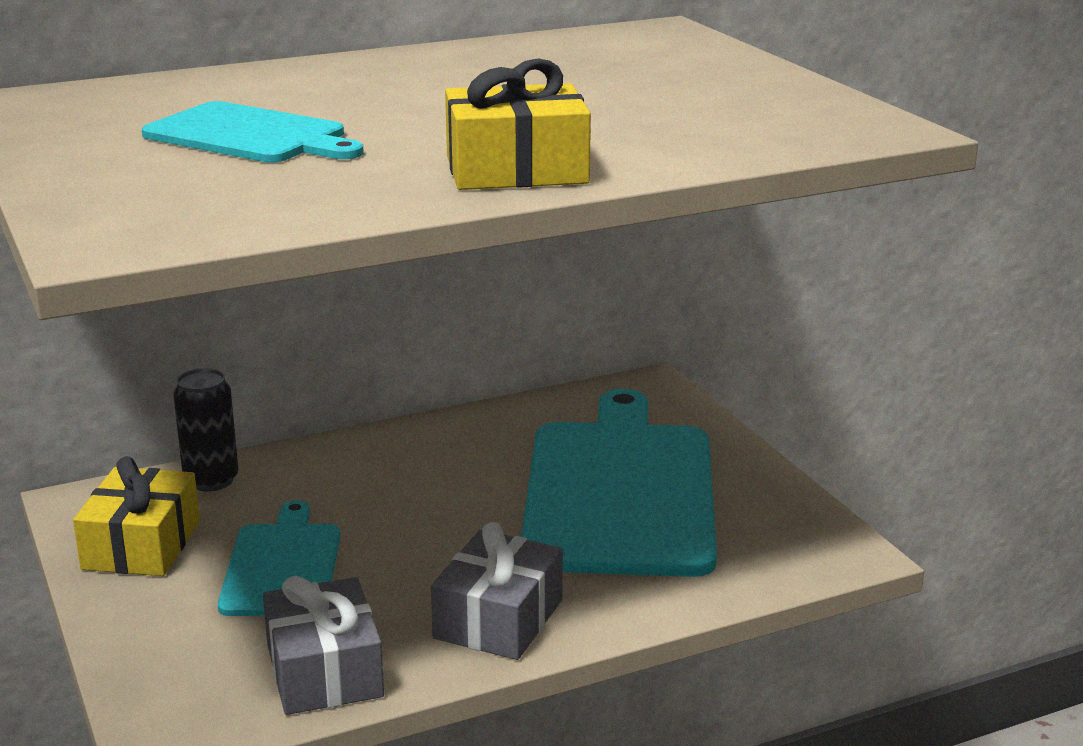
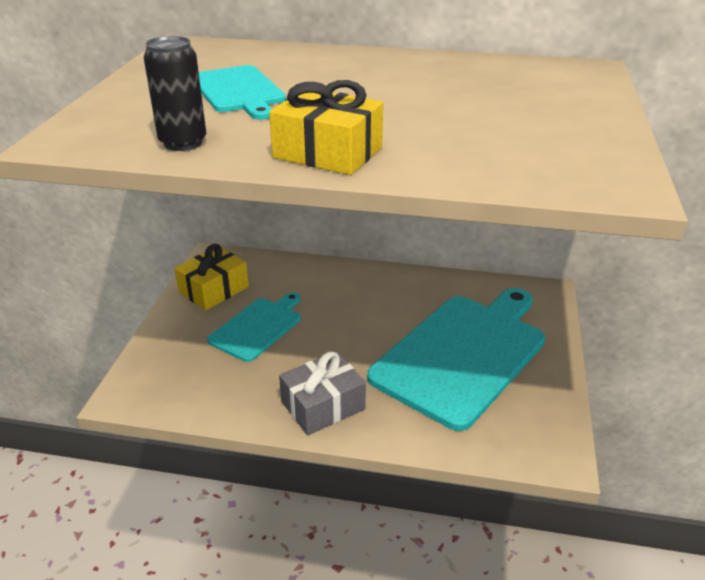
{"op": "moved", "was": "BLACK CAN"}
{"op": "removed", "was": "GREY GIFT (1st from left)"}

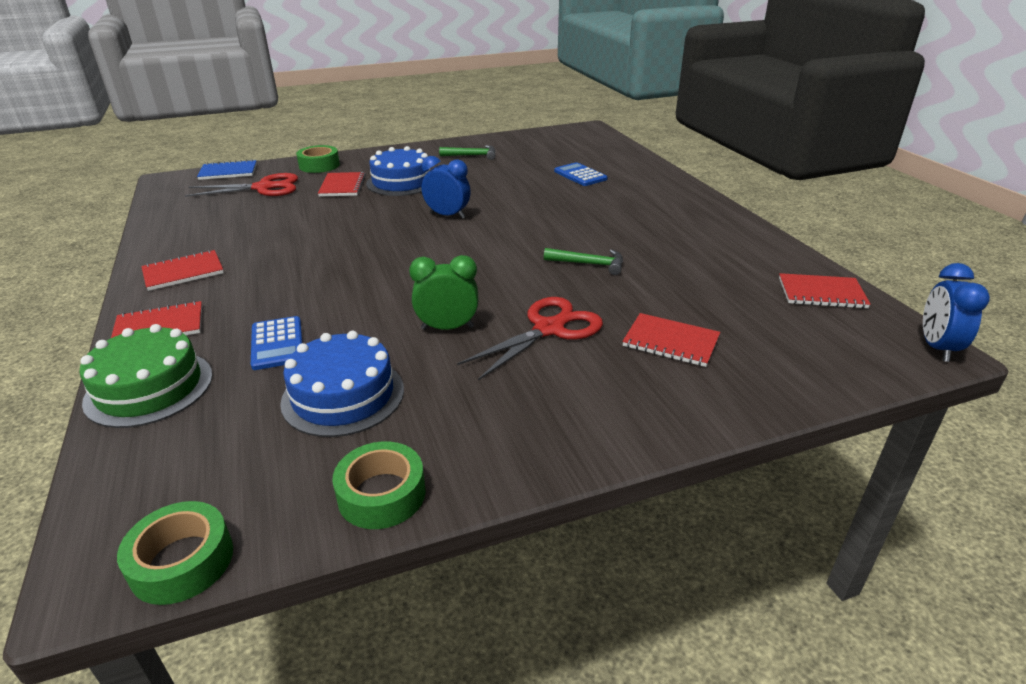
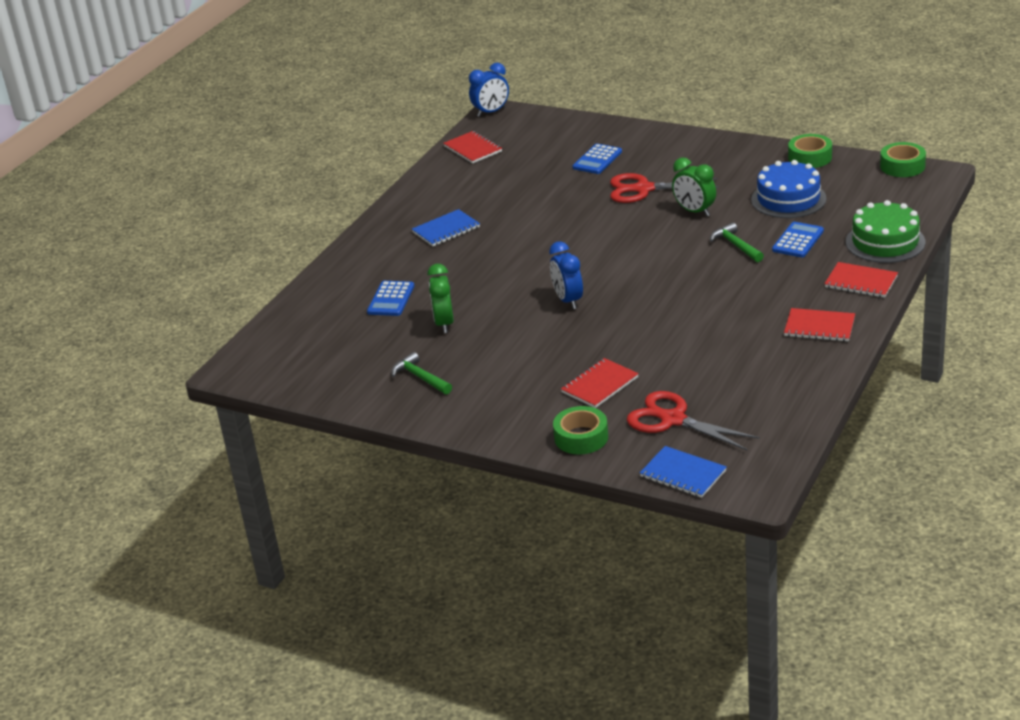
{"op": "added", "now": "BLUE NOTEBOOK (1st from left)"}
{"op": "added", "now": "GREEN CLOCK (1st from left)"}
{"op": "replaced", "was": "RED NOTEBOOK (4th from left)", "now": "BLUE CALCULATOR (2nd from left)"}
{"op": "moved", "was": "GREEN HAMMER (2nd from left)"}
{"op": "removed", "was": "BLUE CAKE (2nd from left)"}

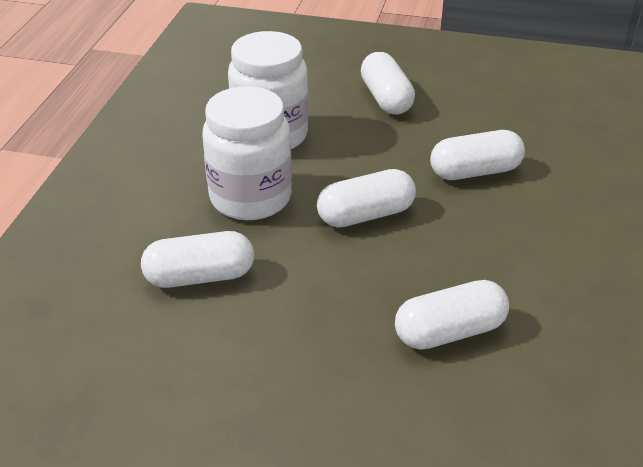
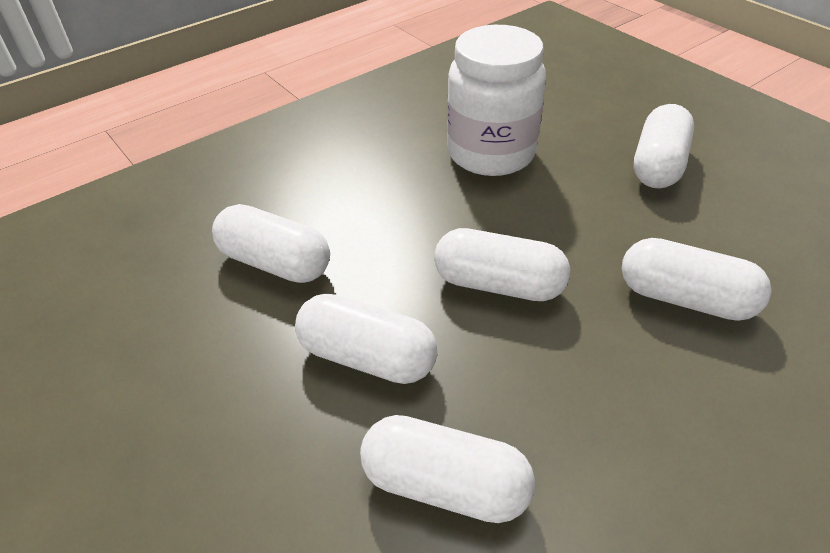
{"op": "added", "now": "WHITE CAPSULE (2nd from left)"}
{"op": "removed", "was": "WHITE JAR (1st from left)"}

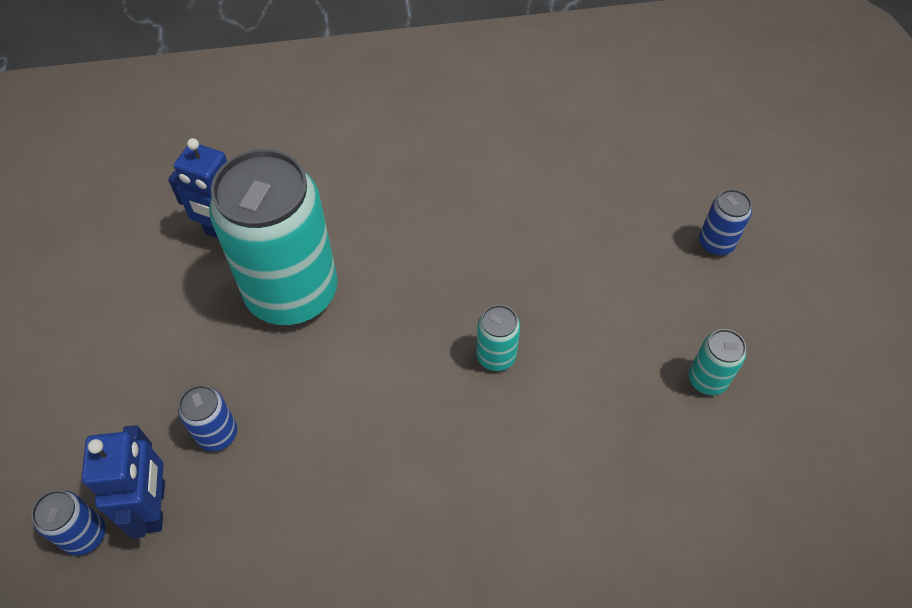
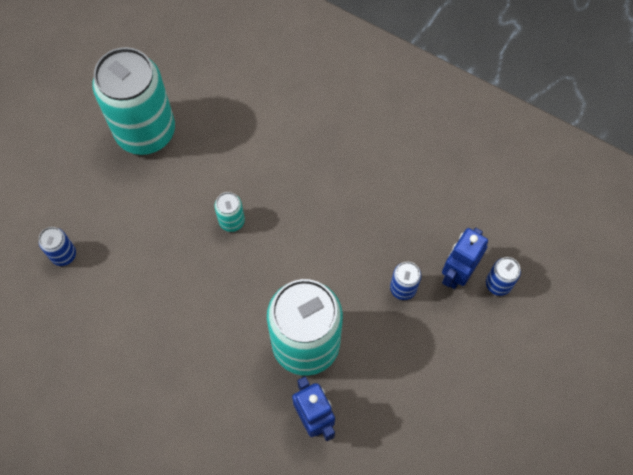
{"op": "moved", "was": "BLUE CAN (3rd from left in the first image)", "now": "BLUE CAN (1st from left)"}
{"op": "resized", "was": "TURQUOISE CAN (3rd from left in the first image)", "ratio": 2.45}

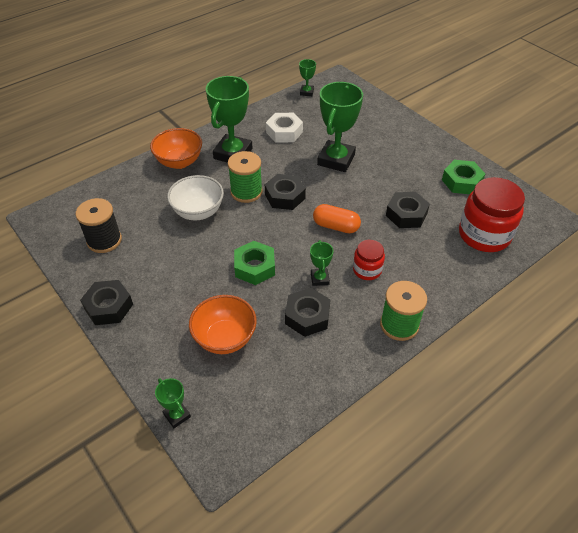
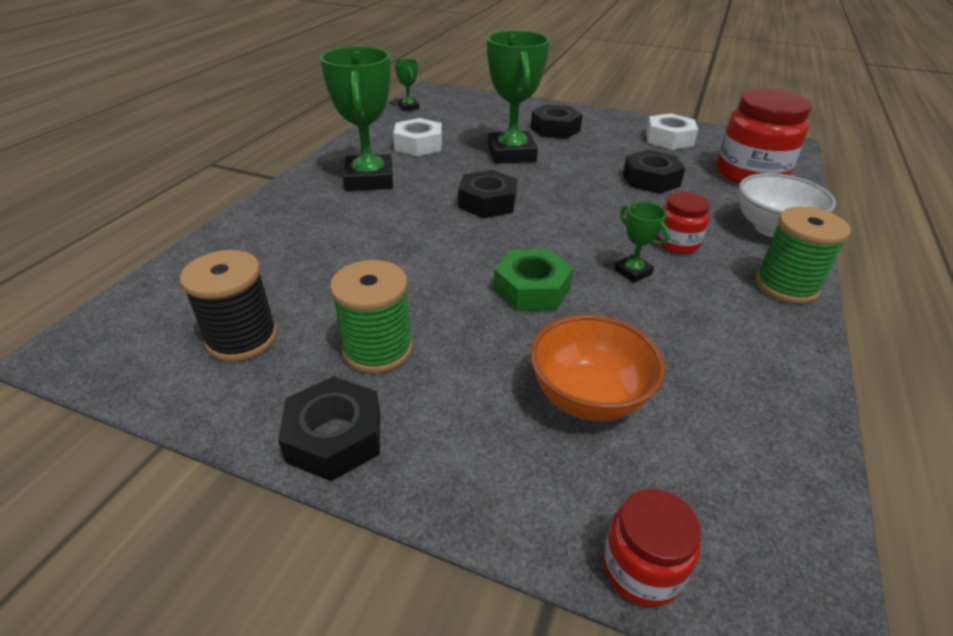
{"op": "moved", "was": "GREEN SPOOL (1st from left)"}
{"op": "moved", "was": "BLACK NUT (3rd from left)"}
{"op": "replaced", "was": "GREEN TROPHY (1st from left)", "now": "RED JAR (1st from left)"}
{"op": "recoloured", "was": "GREEN NUT (2nd from left)", "now": "WHITE NUT (2nd from left)"}
{"op": "moved", "was": "WHITE BOWL"}
{"op": "removed", "was": "ORANGE BOWL (1st from left)"}
{"op": "removed", "was": "ORANGE CAPSULE"}

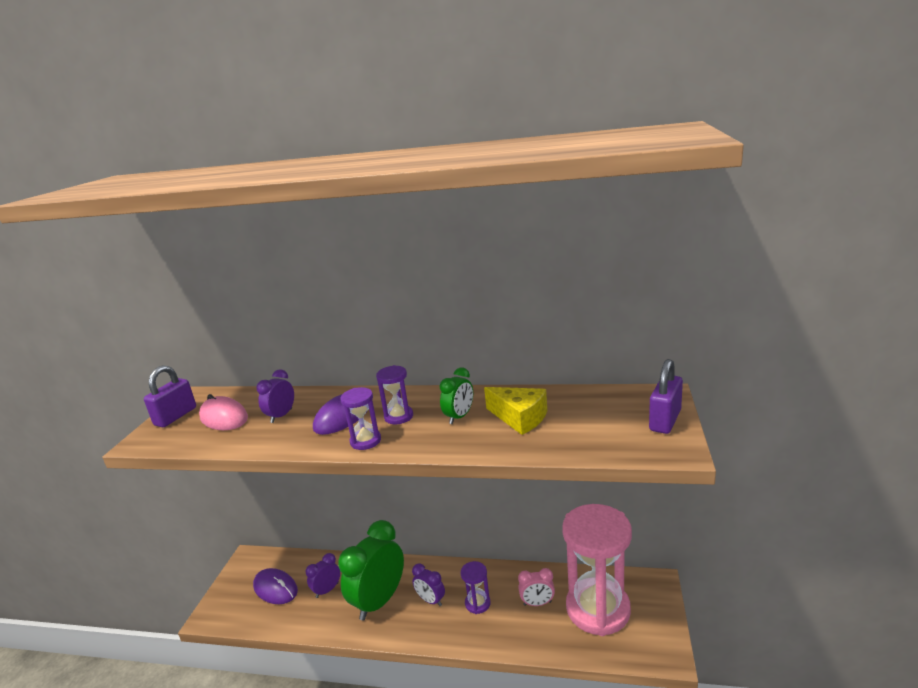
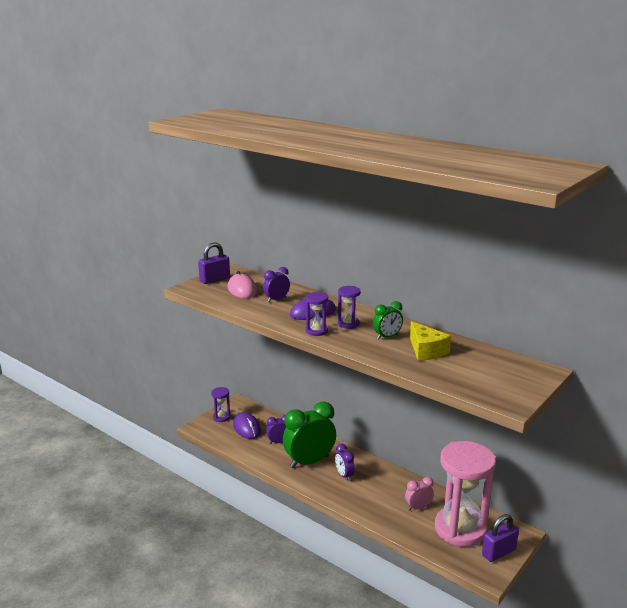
{"op": "moved", "was": "PURPLE HOURGLASS (3rd from left in the first image)", "now": "PURPLE HOURGLASS (1st from left)"}
{"op": "turned", "was": "PINK CLOCK", "clockwise": 135}
{"op": "moved", "was": "PURPLE PADLOCK (2nd from left)"}

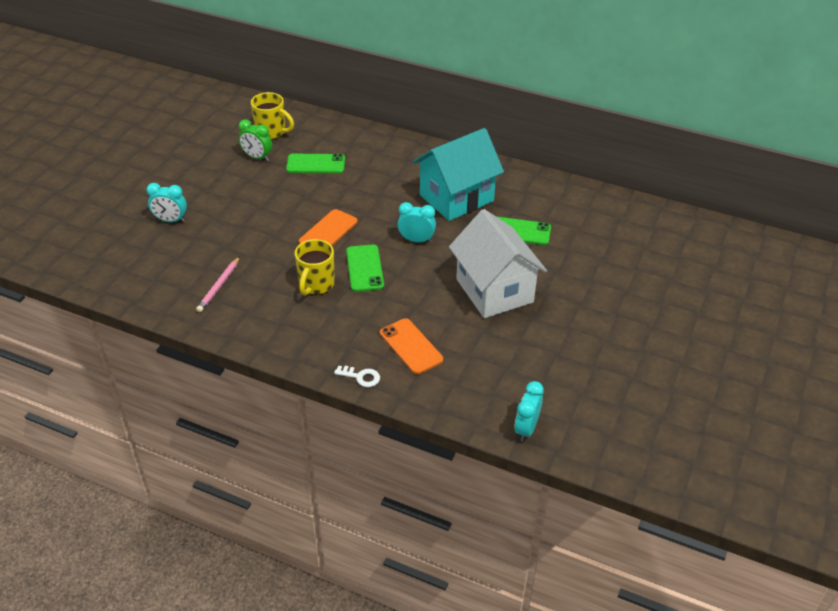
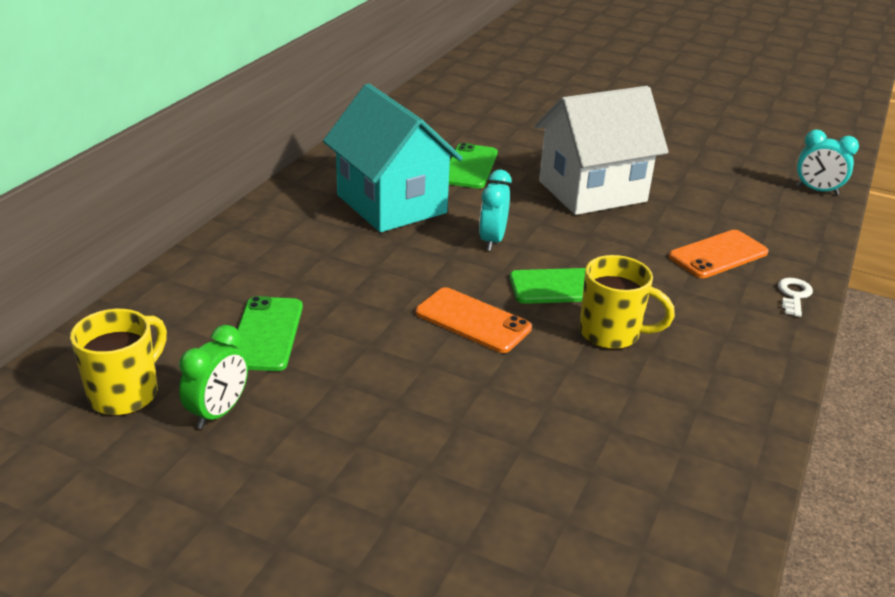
{"op": "removed", "was": "TURQUOISE CLOCK (1st from left)"}
{"op": "removed", "was": "PINK PENCIL"}

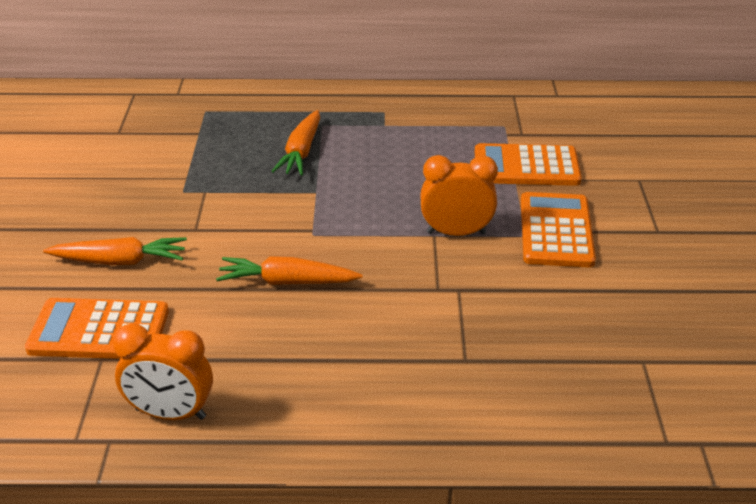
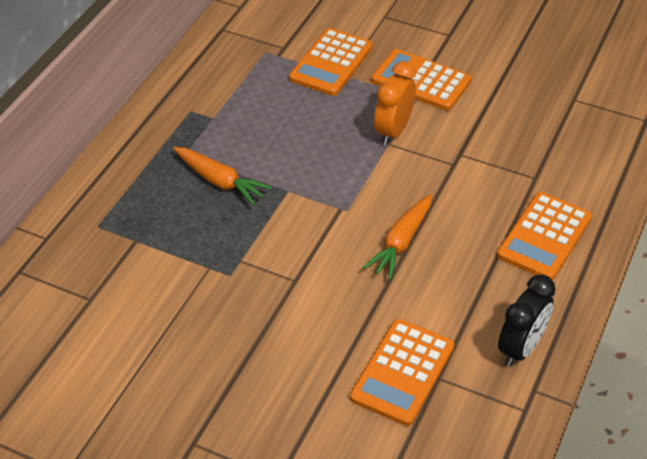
{"op": "added", "now": "ORANGE CALCULATOR (4th from left)"}
{"op": "recoloured", "was": "ORANGE CLOCK (1st from left)", "now": "BLACK CLOCK"}
{"op": "removed", "was": "ORANGE CARROT (1st from left)"}

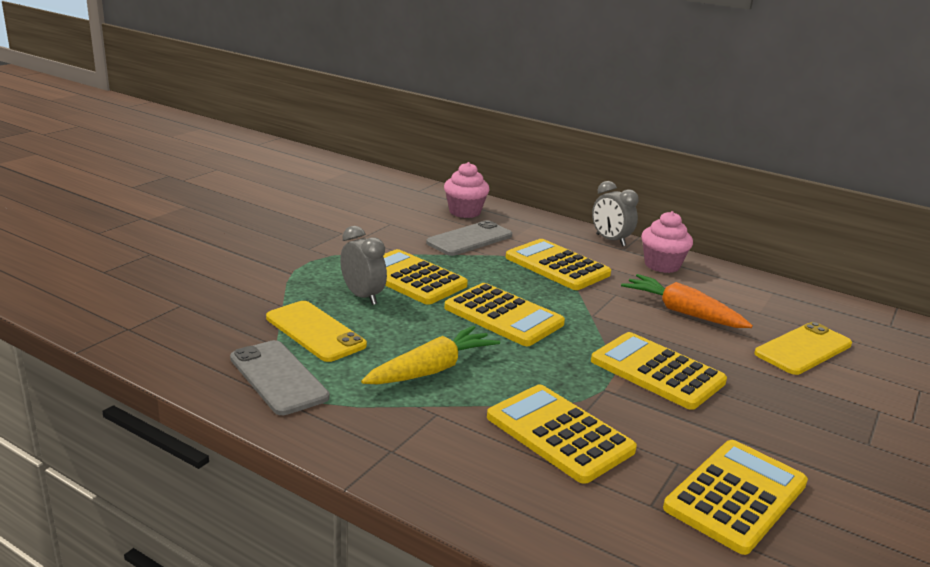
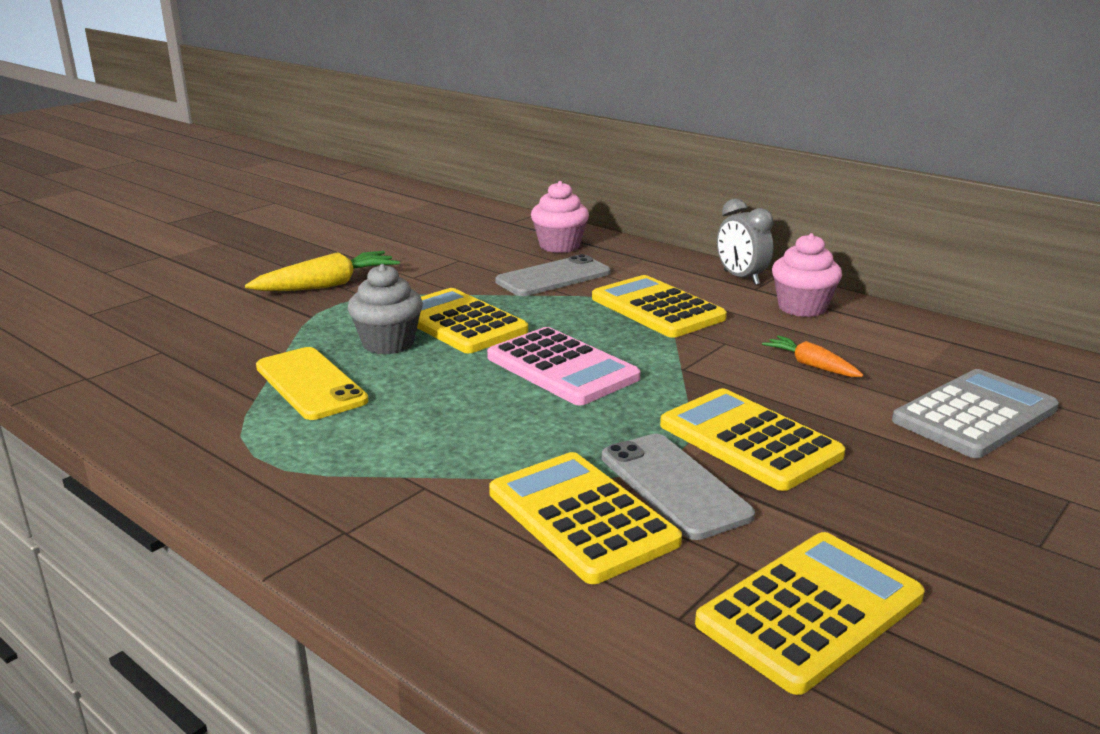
{"op": "moved", "was": "YELLOW CARROT"}
{"op": "replaced", "was": "GREY CLOCK (1st from left)", "now": "GREY CUPCAKE"}
{"op": "recoloured", "was": "YELLOW CALCULATOR (2nd from left)", "now": "PINK CALCULATOR"}
{"op": "moved", "was": "GREY PHONE (1st from left in the first image)", "now": "GREY PHONE (2nd from left)"}
{"op": "resized", "was": "ORANGE CARROT", "ratio": 0.6}
{"op": "replaced", "was": "YELLOW PHONE (2nd from left)", "now": "GREY CALCULATOR"}

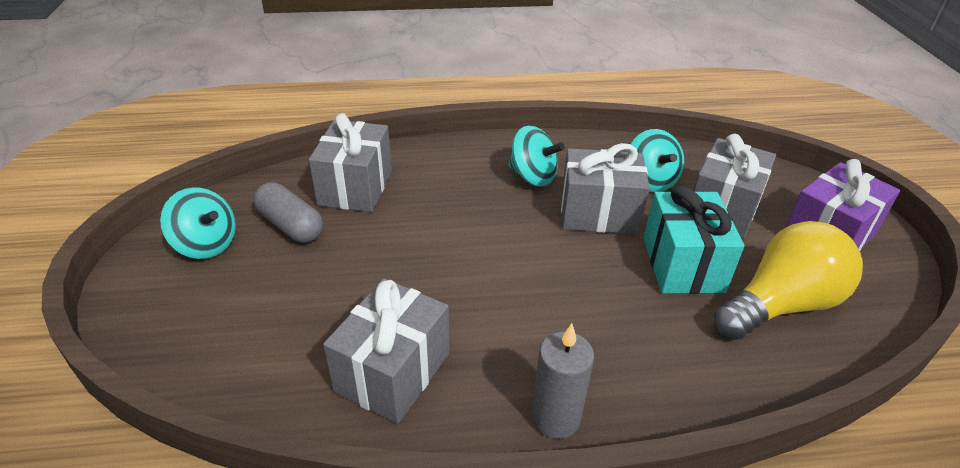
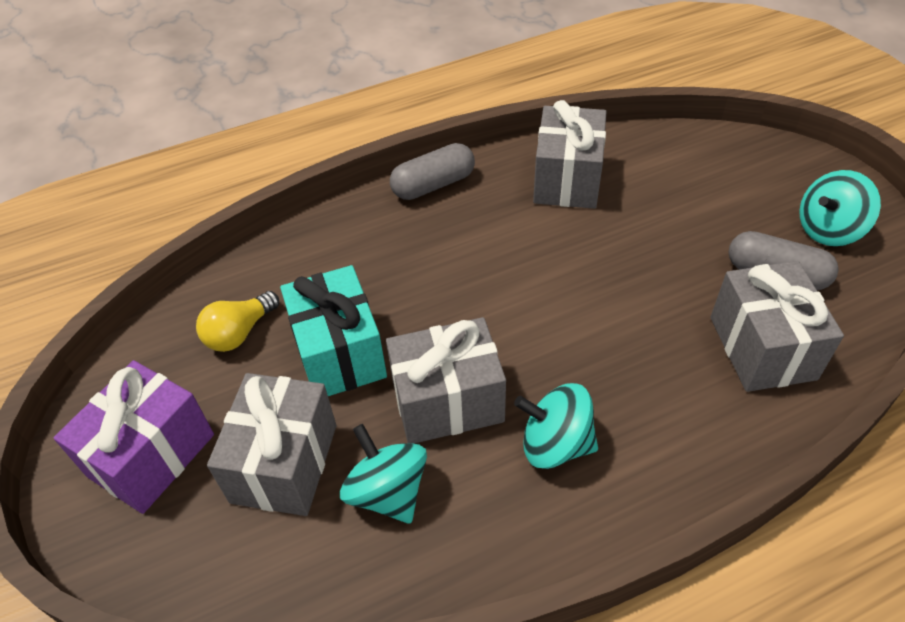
{"op": "resized", "was": "YELLOW LIGHT BULB", "ratio": 0.54}
{"op": "replaced", "was": "GREY CANDLE", "now": "GREY CAPSULE (1st from left)"}
{"op": "turned", "was": "TURQUOISE SPINNING TOP (1st from left in the first image)", "clockwise": -45}

